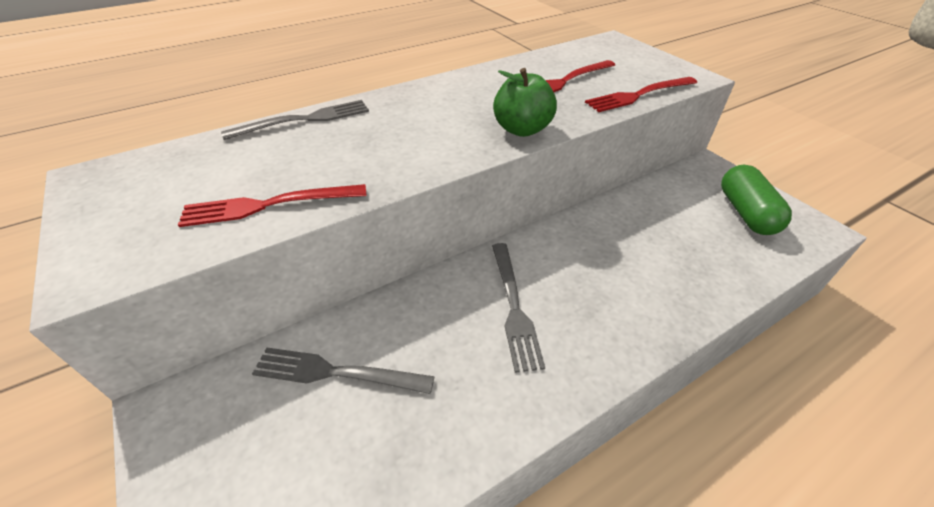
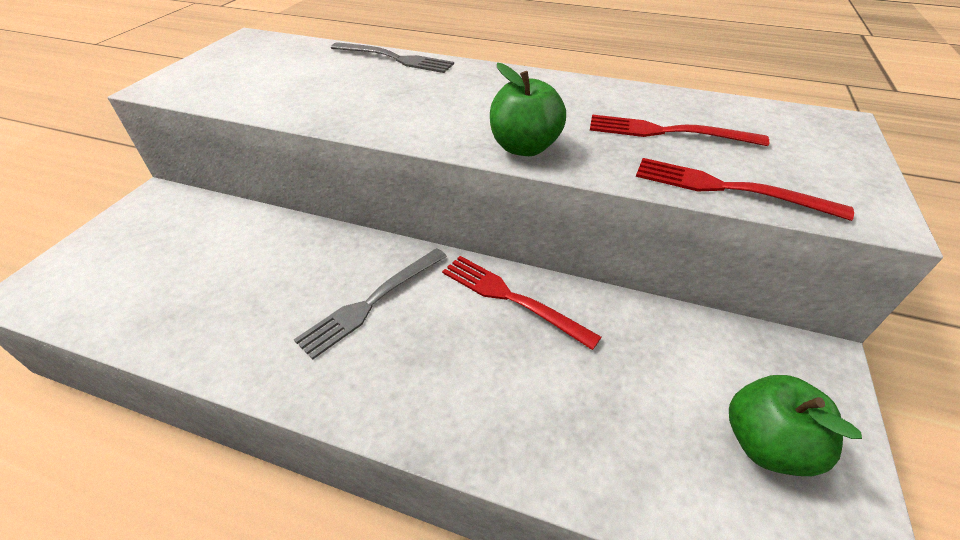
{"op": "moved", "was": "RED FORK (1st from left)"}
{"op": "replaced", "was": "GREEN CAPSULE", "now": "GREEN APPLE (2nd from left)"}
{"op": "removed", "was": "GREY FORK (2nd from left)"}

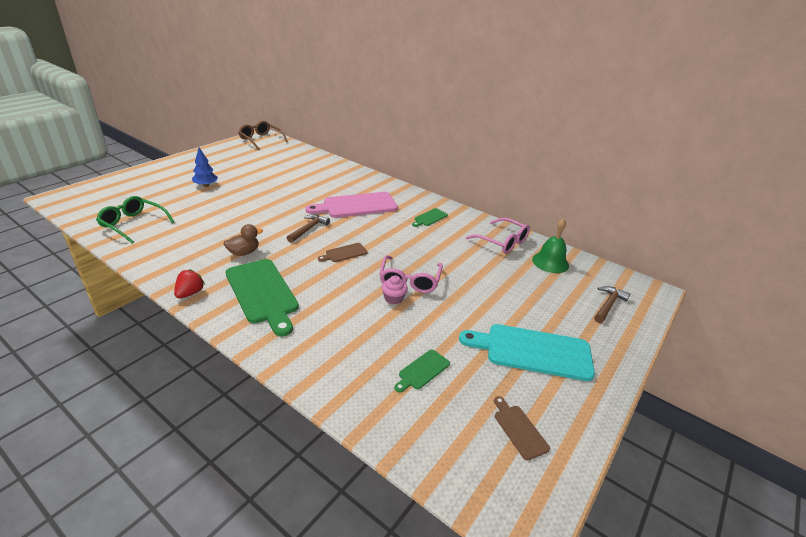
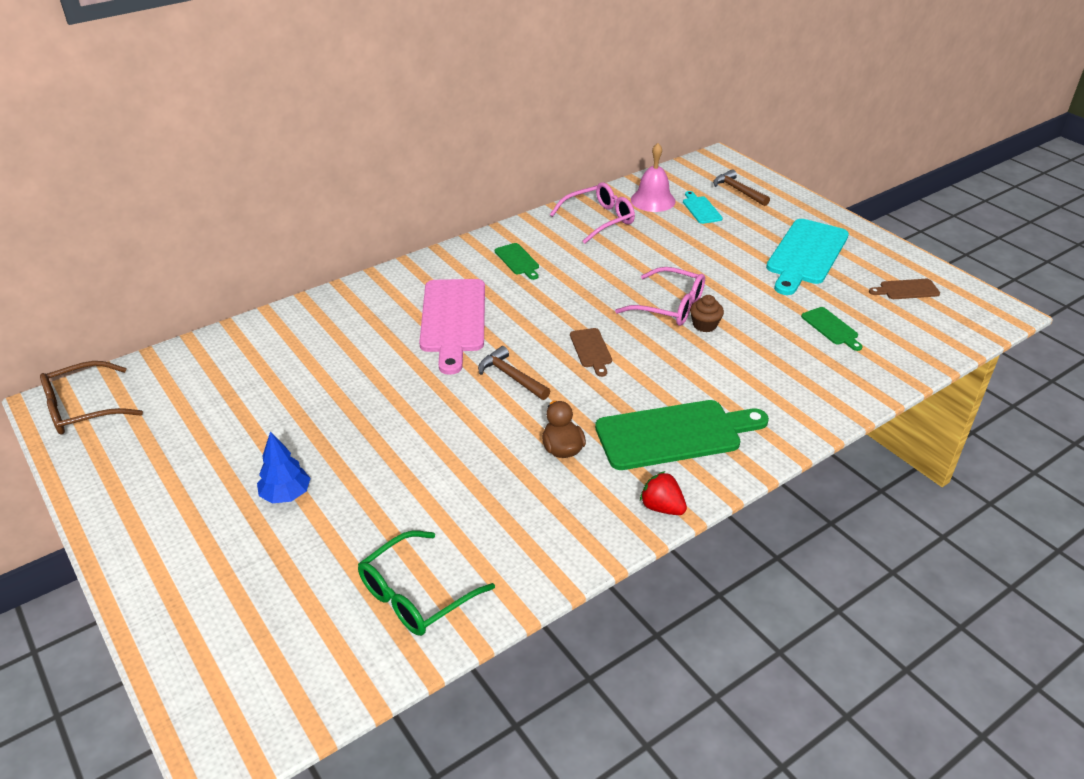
{"op": "recoloured", "was": "GREEN BELL", "now": "PINK BELL"}
{"op": "added", "now": "TURQUOISE CUTTING BOARD (1st from left)"}
{"op": "recoloured", "was": "PINK CUPCAKE", "now": "BROWN CUPCAKE"}

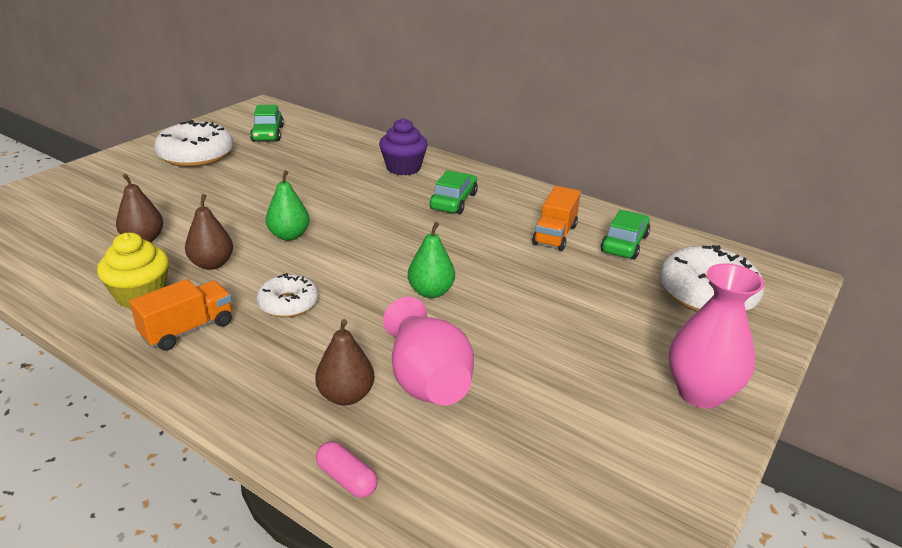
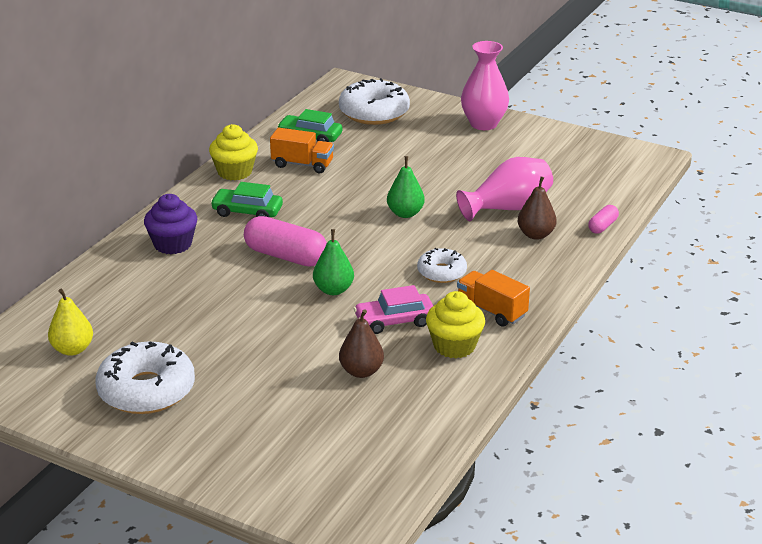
{"op": "replaced", "was": "GREEN CAR (1st from left)", "now": "YELLOW PEAR"}
{"op": "added", "now": "YELLOW CUPCAKE (1st from left)"}
{"op": "added", "now": "PINK CAPSULE (1st from left)"}
{"op": "replaced", "was": "BROWN PEAR (2nd from left)", "now": "PINK CAR"}

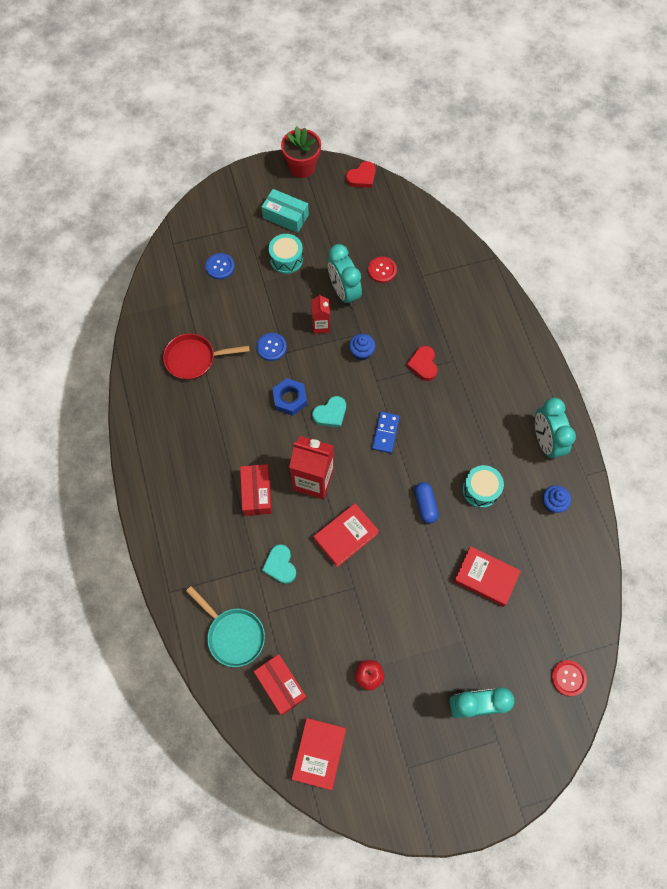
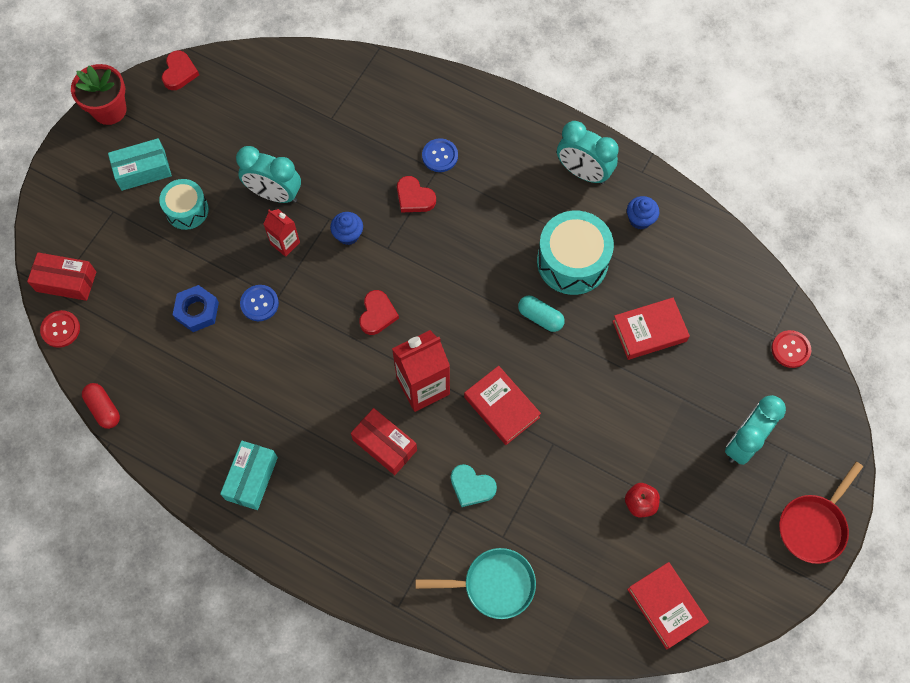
{"op": "moved", "was": "RED BOX (2nd from left in the first image)", "now": "RED BOX (1st from left)"}
{"op": "moved", "was": "RED BUTTON (1st from left)"}
{"op": "added", "now": "RED CAPSULE"}
{"op": "moved", "was": "BLUE NUT"}
{"op": "added", "now": "TURQUOISE BOX (2nd from left)"}
{"op": "recoloured", "was": "TURQUOISE HEART (2nd from left)", "now": "RED HEART (2nd from left)"}
{"op": "moved", "was": "BLUE BUTTON (1st from left in the first image)", "now": "BLUE BUTTON (2nd from left)"}
{"op": "turned", "was": "RED BOOK (2nd from left in the first image)", "clockwise": -45}
{"op": "recoloured", "was": "BLUE CAPSULE", "now": "TURQUOISE CAPSULE"}
{"op": "resized", "was": "TURQUOISE DRUM (2nd from left)", "ratio": 1.63}
{"op": "moved", "was": "RED PAN"}
{"op": "removed", "was": "BLUE DOMINO"}

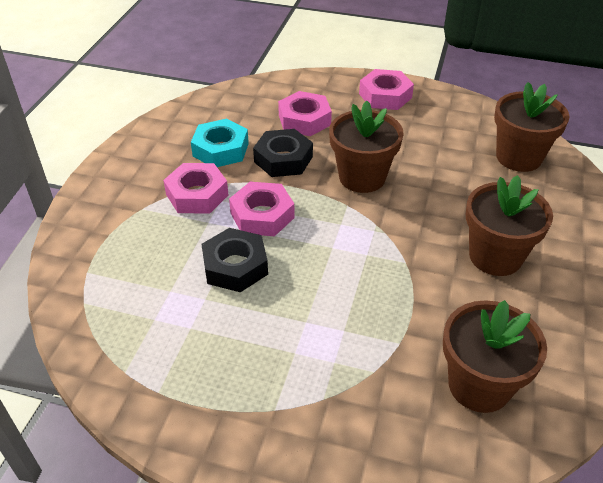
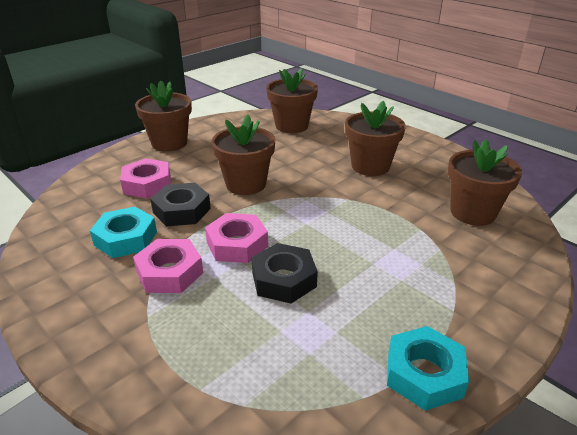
{"op": "replaced", "was": "PINK NUT (4th from left)", "now": "BROWN FLOWER POT (1st from left)"}
{"op": "added", "now": "TURQUOISE NUT (2nd from left)"}

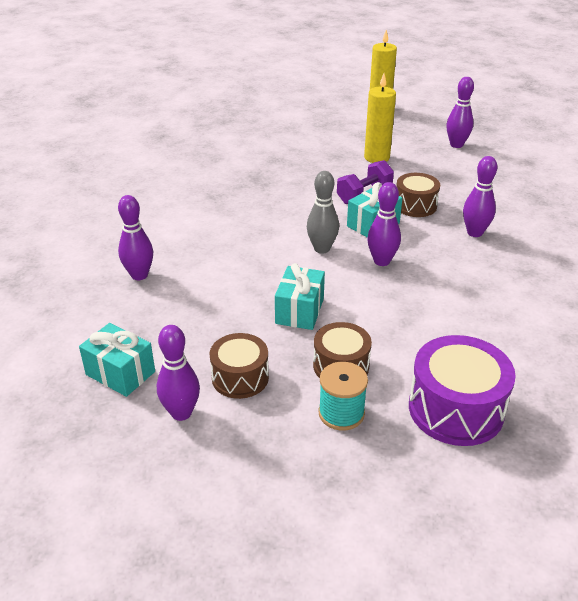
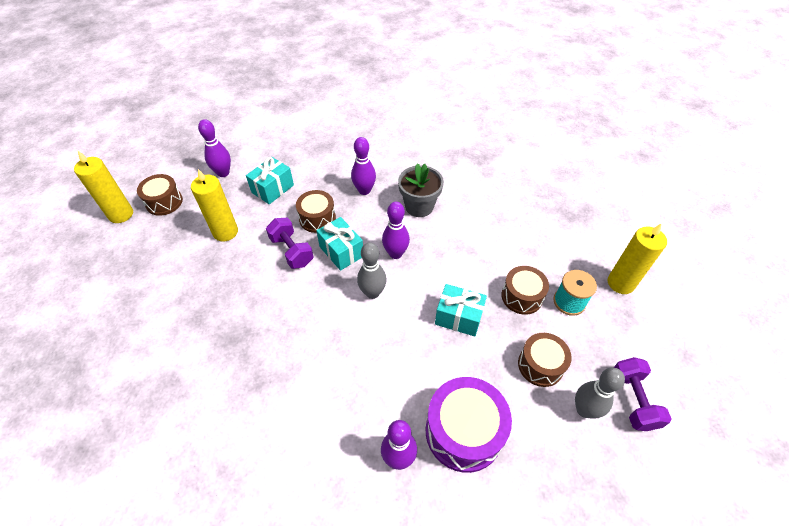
{"op": "added", "now": "BROWN DRUM (1st from left)"}
{"op": "moved", "was": "TURQUOISE GIFT (1st from left)"}
{"op": "added", "now": "GREY FLOWER POT"}
{"op": "moved", "was": "PURPLE DRUM"}
{"op": "recoloured", "was": "PURPLE BOWLING PIN (2nd from left)", "now": "GREY BOWLING PIN (2nd from left)"}
{"op": "added", "now": "YELLOW CANDLE (3rd from left)"}
{"op": "added", "now": "PURPLE DUMBBELL (2nd from left)"}

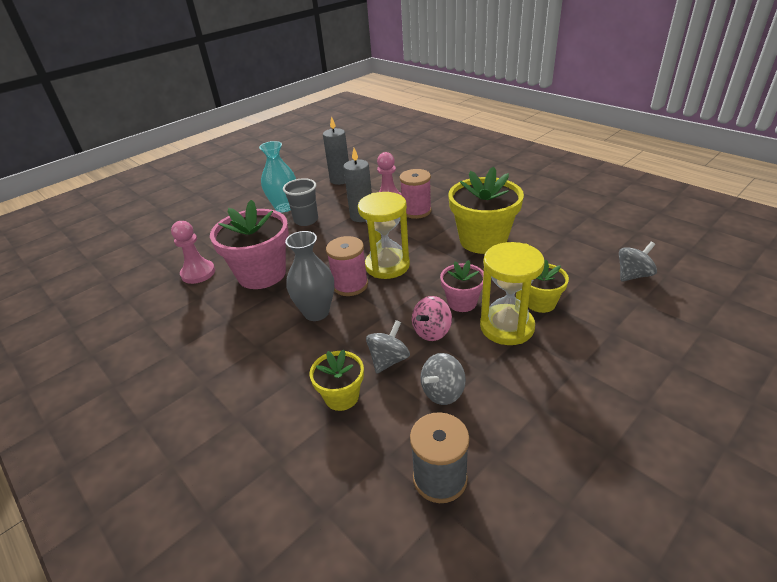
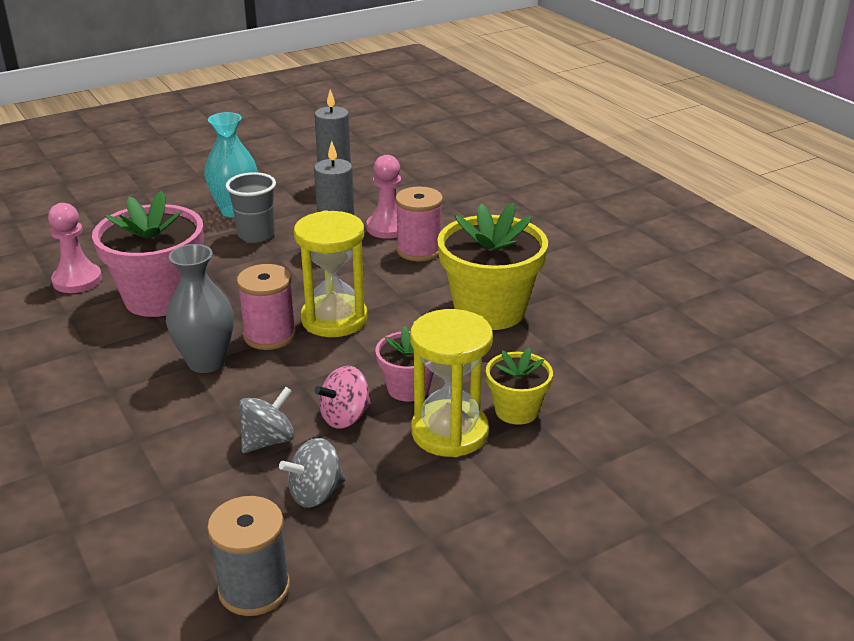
{"op": "removed", "was": "YELLOW FLOWER POT (1st from left)"}
{"op": "removed", "was": "GREY SPINNING TOP (3rd from left)"}

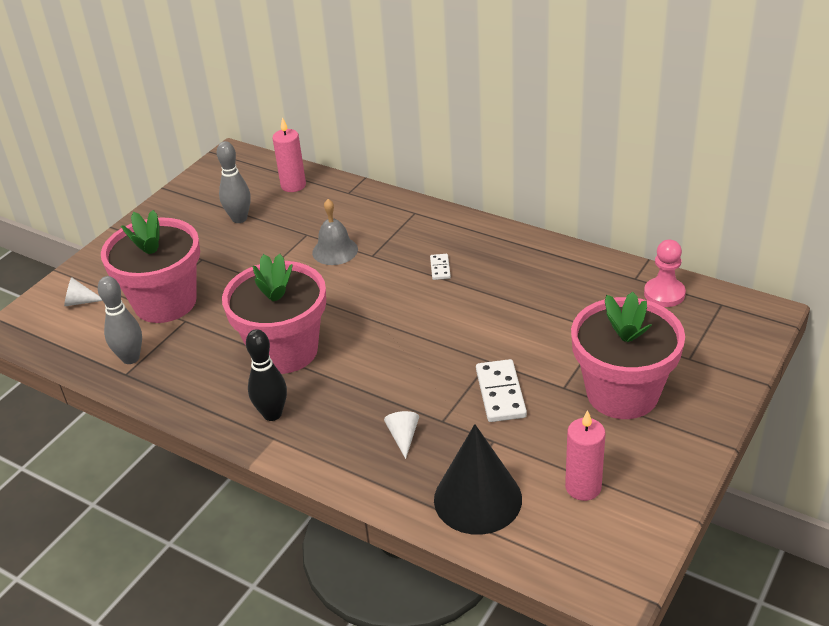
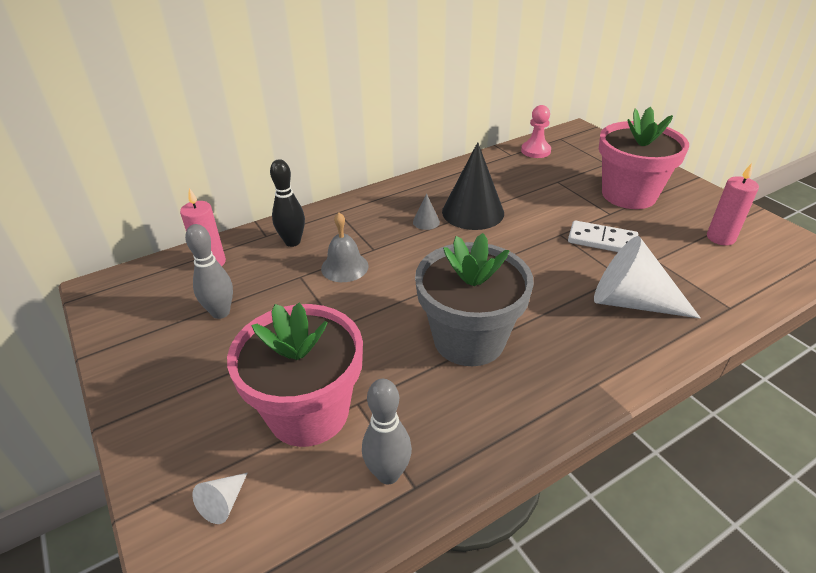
{"op": "moved", "was": "BLACK BOWLING PIN"}
{"op": "replaced", "was": "WHITE DOMINO (1st from left)", "now": "GREY CONE"}
{"op": "recoloured", "was": "PINK FLOWER POT (2nd from left)", "now": "GREY FLOWER POT"}
{"op": "moved", "was": "BLACK CONE"}
{"op": "resized", "was": "WHITE CONE (2nd from left)", "ratio": 2.34}

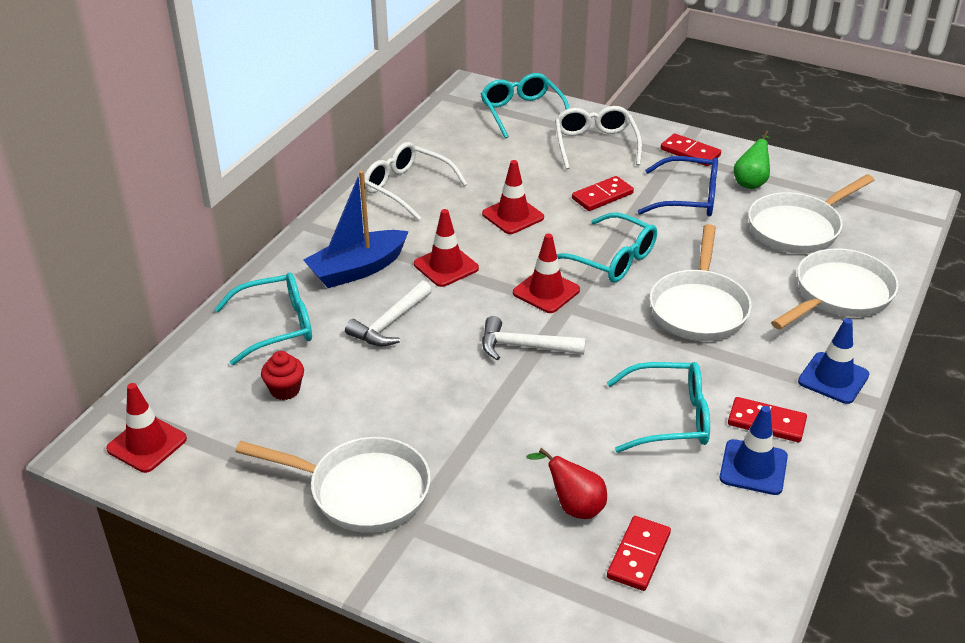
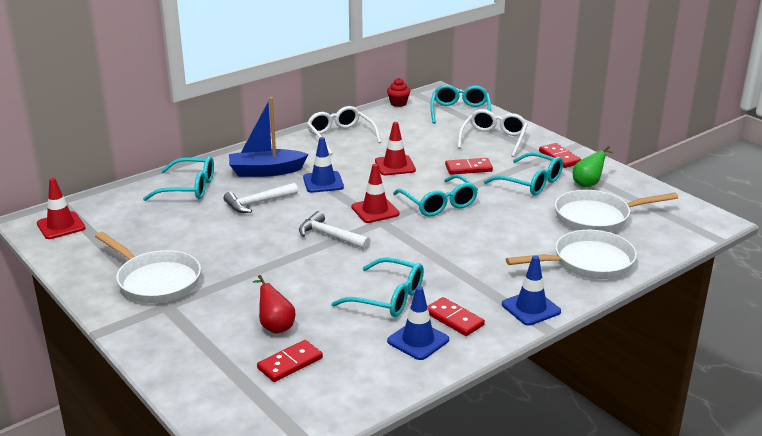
{"op": "recoloured", "was": "RED TRAFFIC CONE (2nd from left)", "now": "BLUE TRAFFIC CONE (1st from left)"}
{"op": "moved", "was": "RED CUPCAKE"}
{"op": "recoloured", "was": "BLUE GLASSES", "now": "TURQUOISE GLASSES (5th from left)"}
{"op": "removed", "was": "WHITE PAN (2nd from left)"}

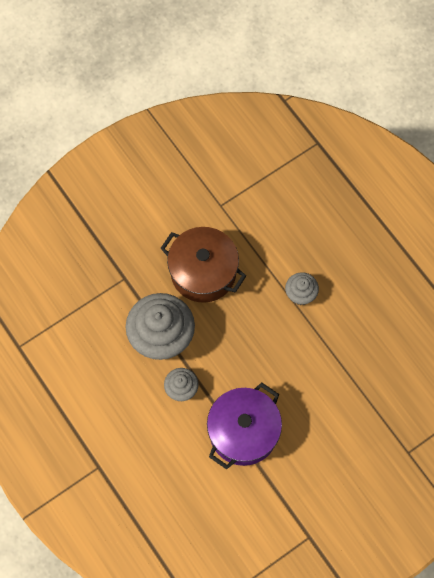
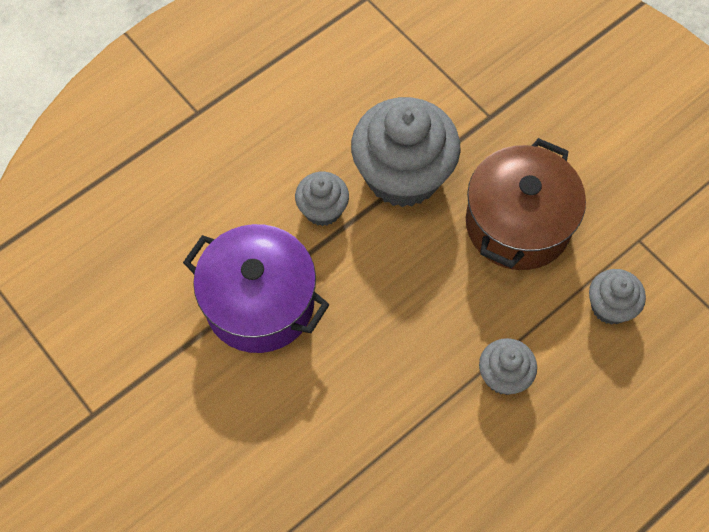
{"op": "added", "now": "GREY CUPCAKE (4th from left)"}

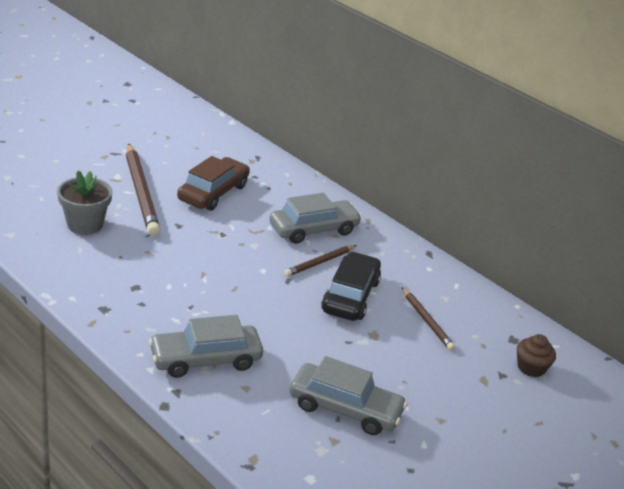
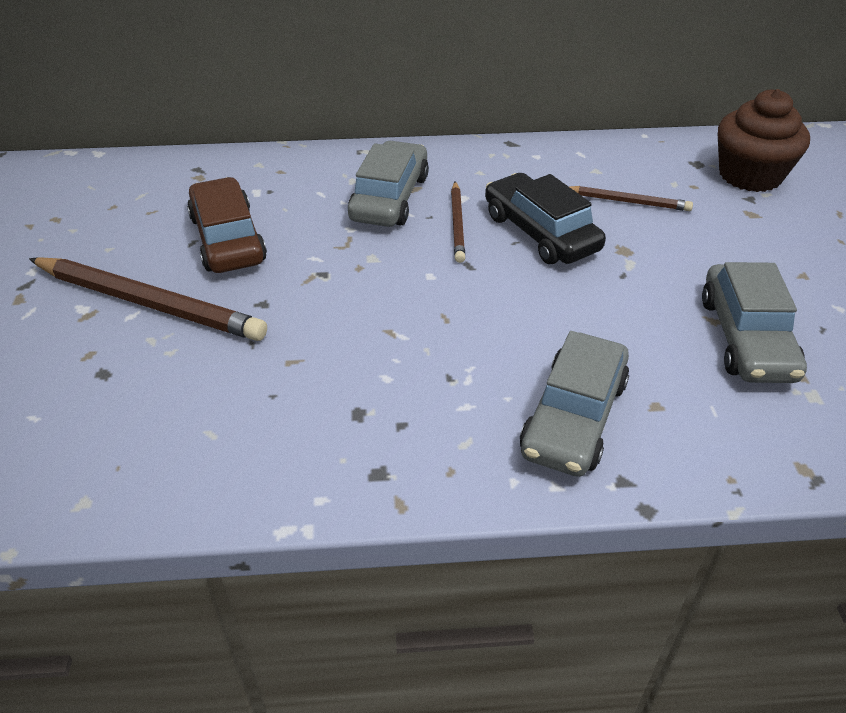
{"op": "turned", "was": "GREY CAR (3rd from left)", "clockwise": 120}
{"op": "resized", "was": "BROWN CUPCAKE", "ratio": 1.82}
{"op": "removed", "was": "GREY FLOWER POT"}

